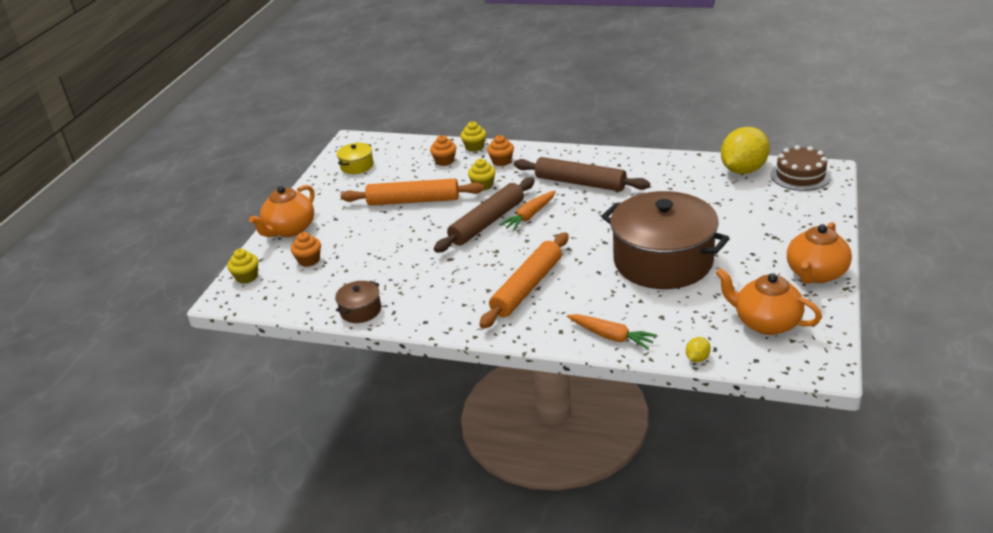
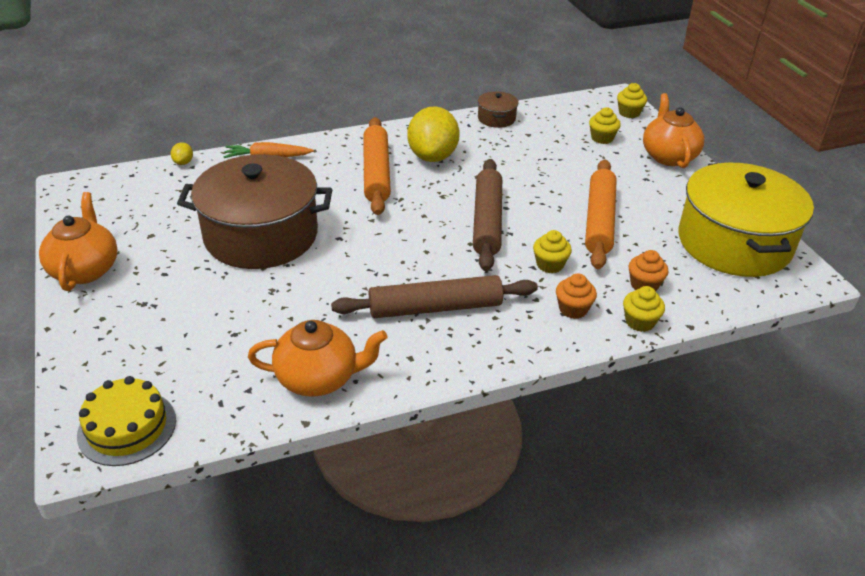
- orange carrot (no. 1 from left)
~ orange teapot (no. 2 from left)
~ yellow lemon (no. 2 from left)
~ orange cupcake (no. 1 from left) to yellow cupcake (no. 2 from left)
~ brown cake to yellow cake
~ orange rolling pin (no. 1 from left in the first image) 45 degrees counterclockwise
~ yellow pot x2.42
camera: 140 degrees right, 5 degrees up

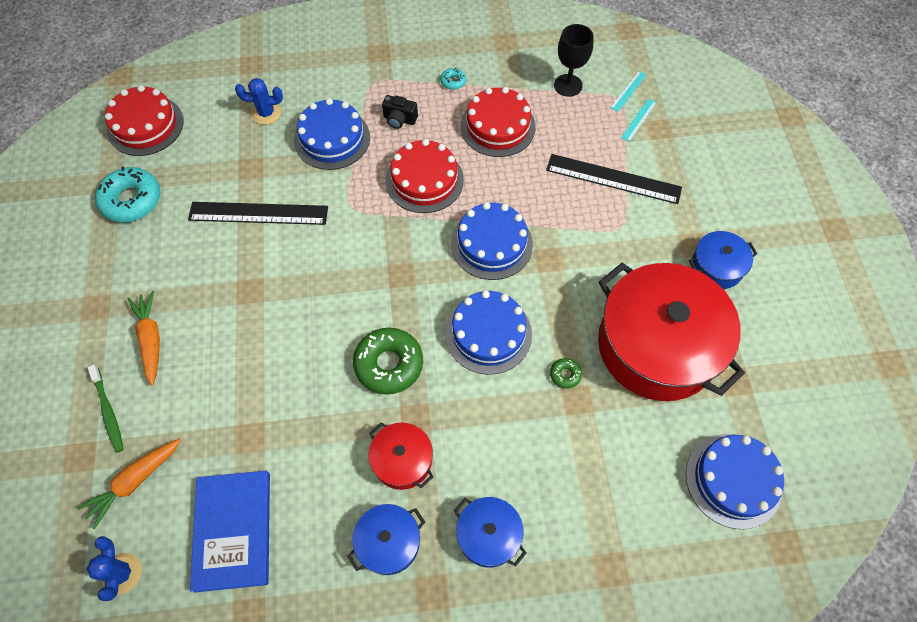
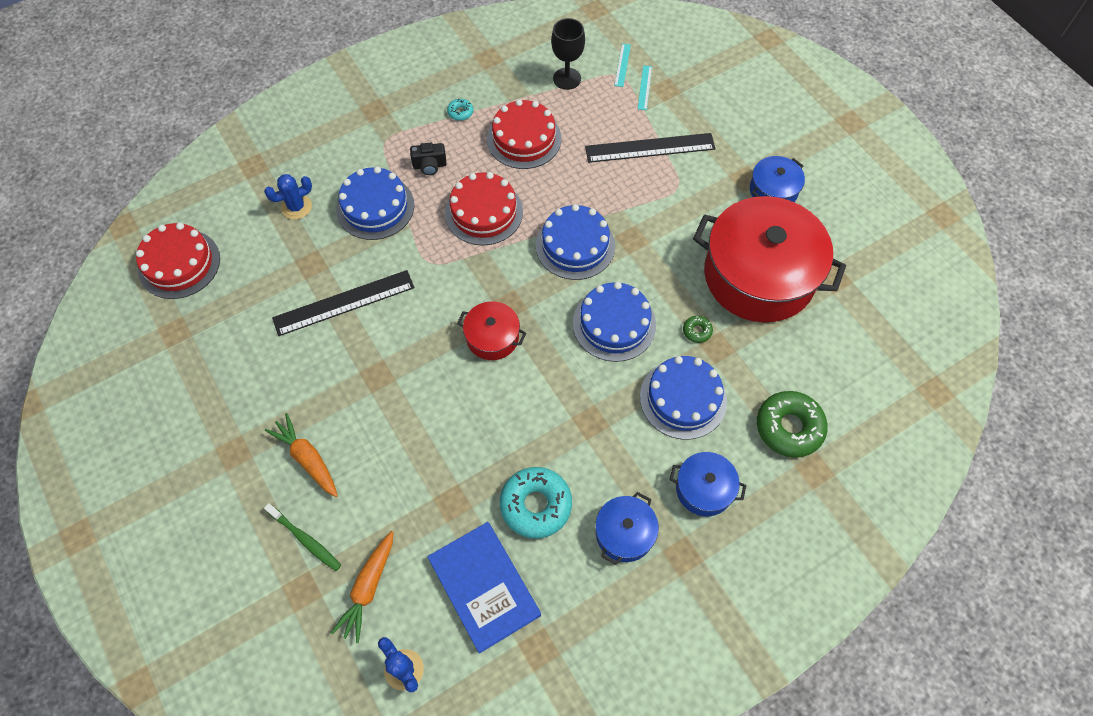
~ turquoise donut (no. 1 from left in the first image) to turquoise donut (no. 2 from left)
~ green donut (no. 1 from left in the first image) to green donut (no. 2 from left)
~ red pot (no. 1 from left)
~ blue cake (no. 4 from left)
camera: 25 degrees left, 0 degrees up

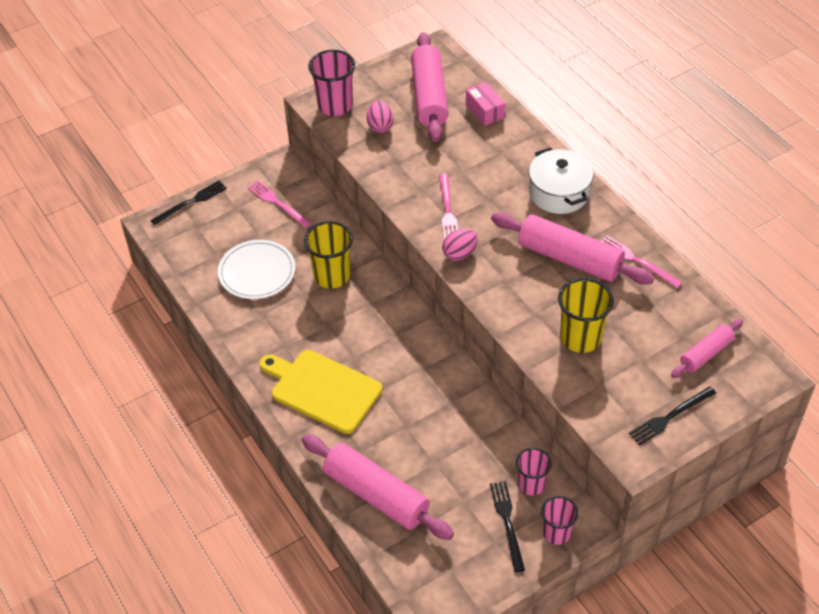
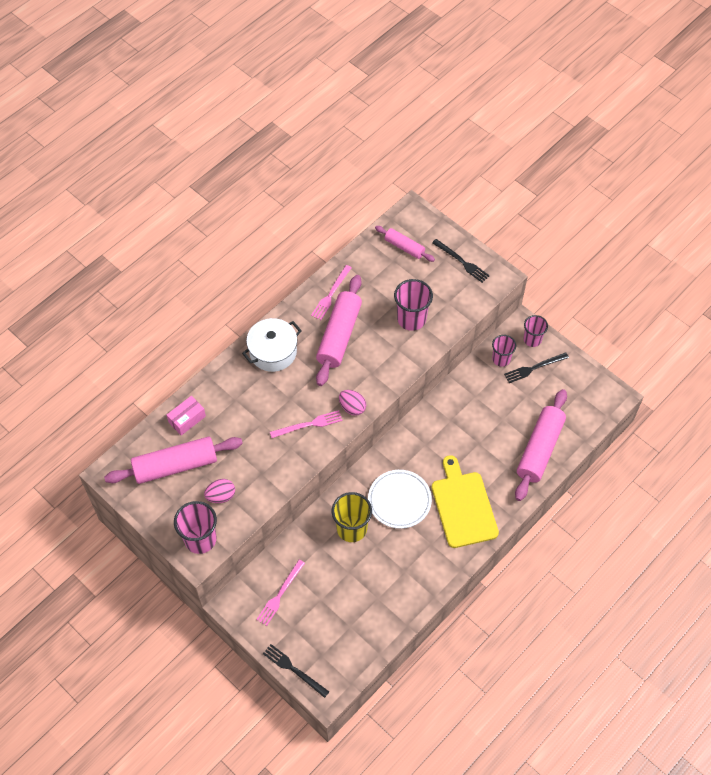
~ white plate
~ yellow cup (no. 2 from left) to pink cup (no. 2 from left)
~ yellow cutting board 150 degrees clockwise
camera: 105 degrees left, 10 degrees up

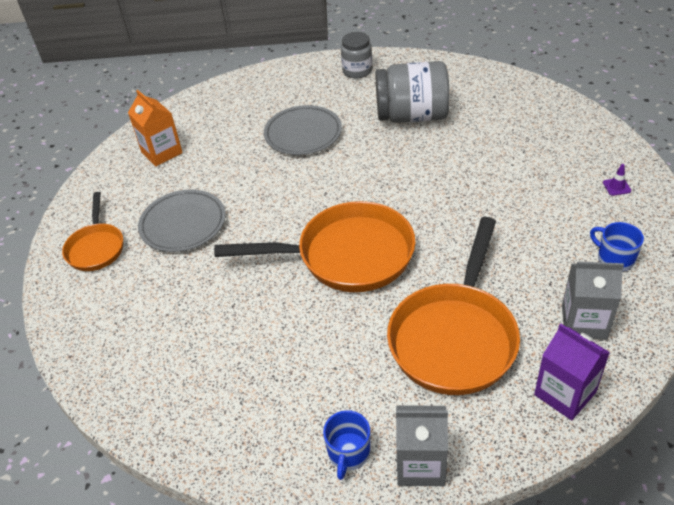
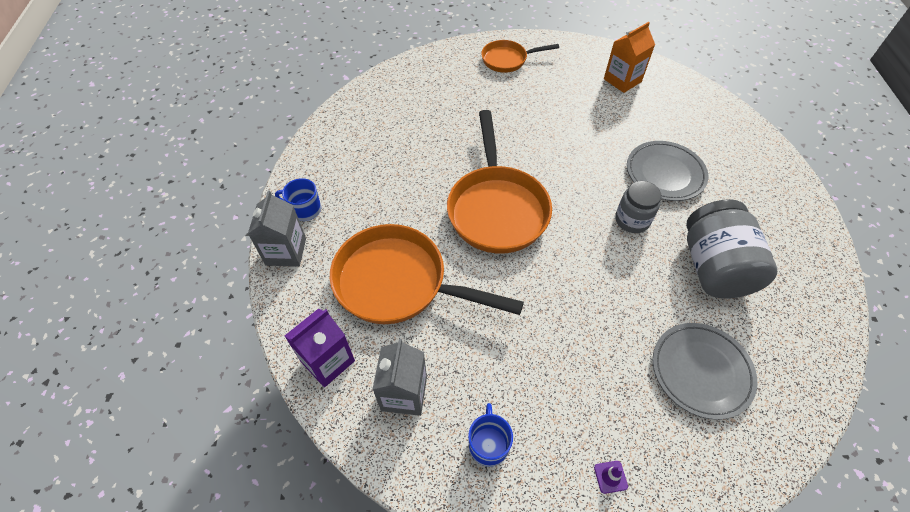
~ grey plate (no. 1 from left in the first image) to grey plate (no. 2 from left)
~ grey jar (no. 1 from left)
~ blue mug (no. 2 from left) 45 degrees counterclockwise
camera: 85 degrees right, 10 degrees up

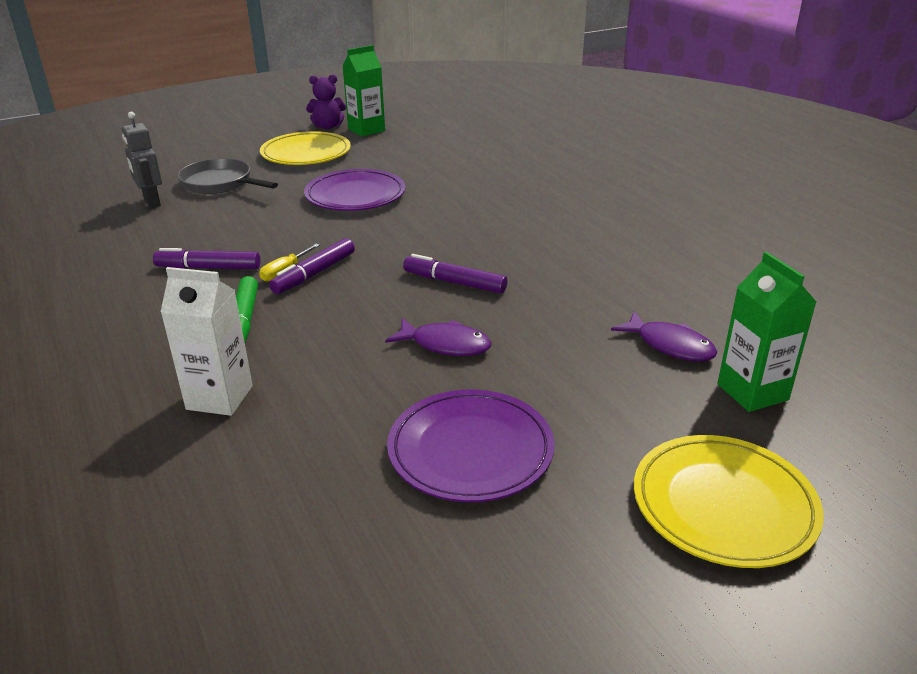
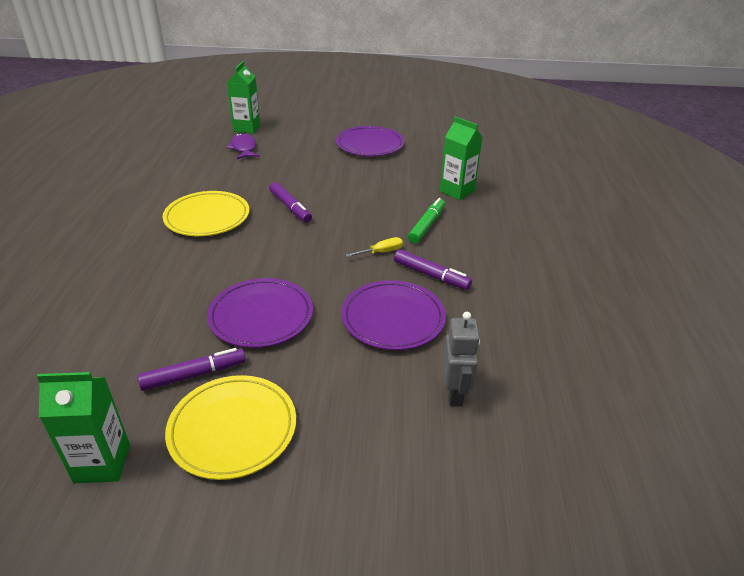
- grey pan
- purple teddy bear
- purple fish (no. 1 from left)
+ purple plate (no. 3 from left)
~ purple marker (no. 2 from left in the first image) to purple marker (no. 1 from left)
~ yellow plate (no. 2 from left in the first image) to yellow plate (no. 1 from left)
~ white carton to green carton (no. 3 from left)
camera: 150 degrees left, 5 degrees up

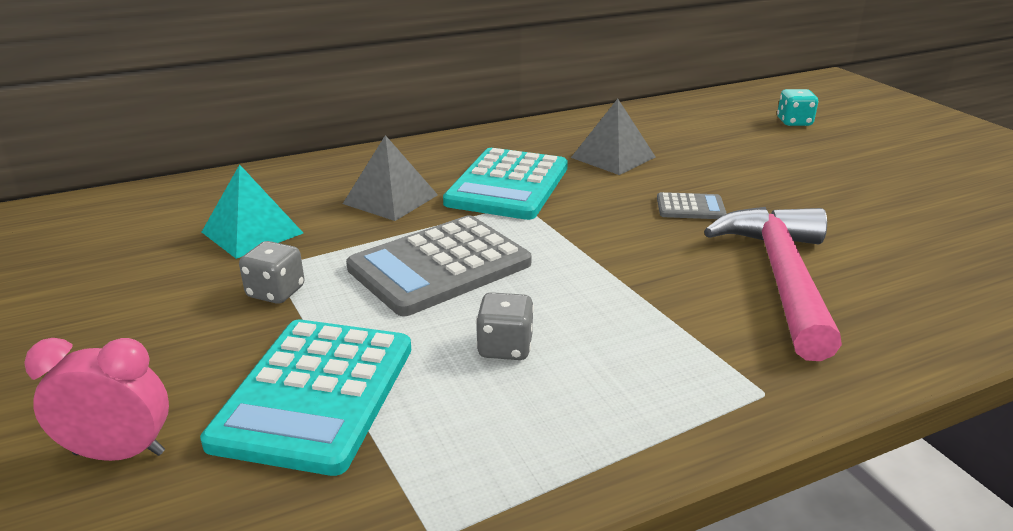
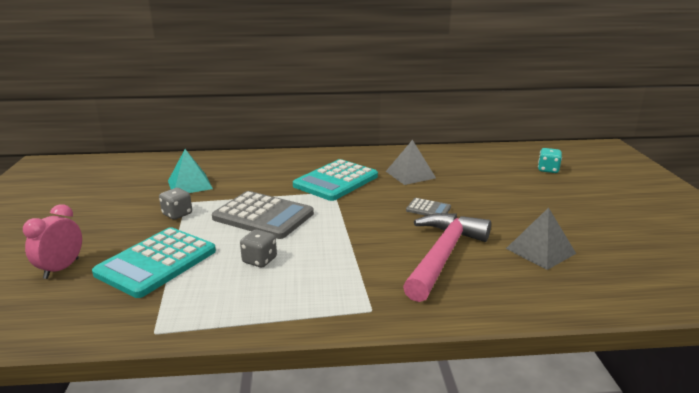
~ grey pyramid (no. 1 from left in the first image) to grey pyramid (no. 2 from left)
~ pink clock 90 degrees counterclockwise
~ grey calculator (no. 1 from left) 135 degrees counterclockwise
camera: 20 degrees right, 5 degrees down

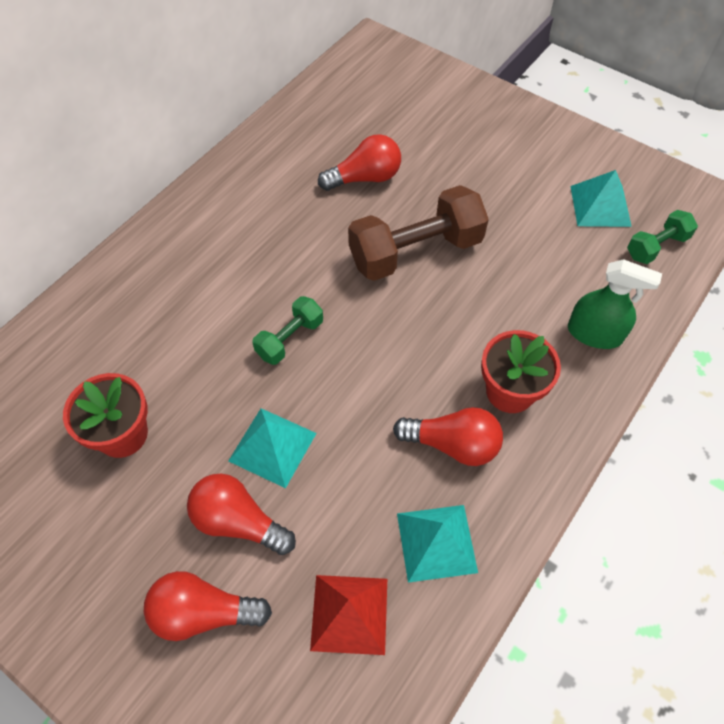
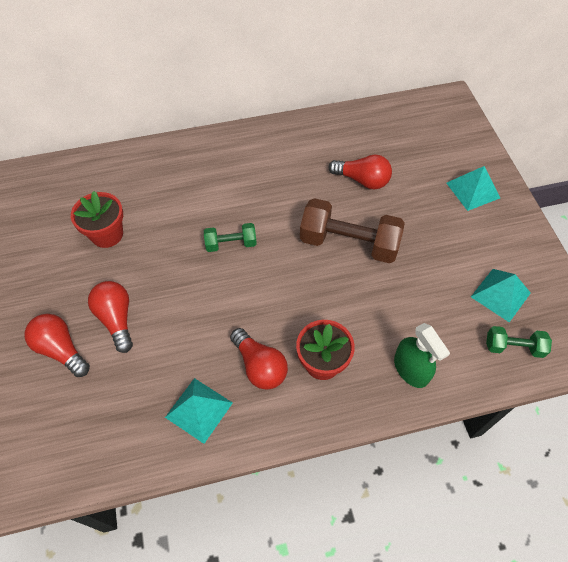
- red pyramid
~ turquoise pyramid (no. 1 from left in the first image) to turquoise pyramid (no. 2 from left)
camera: 40 degrees right, 0 degrees up

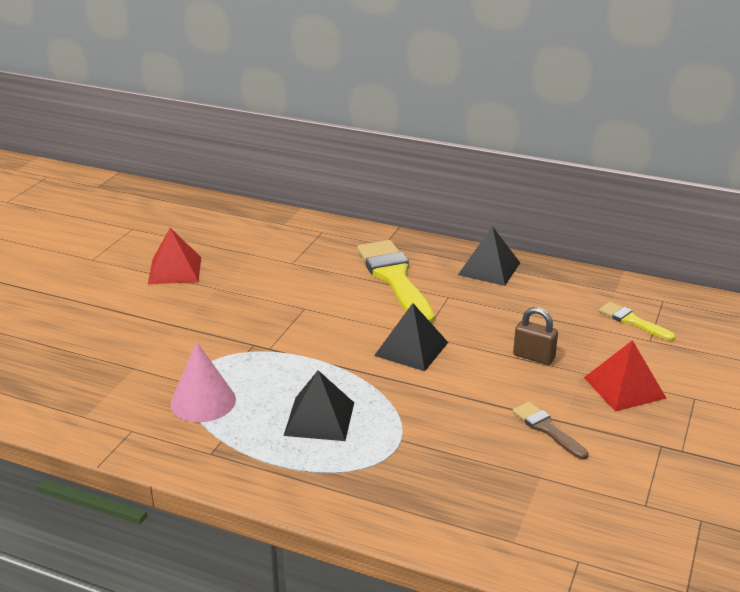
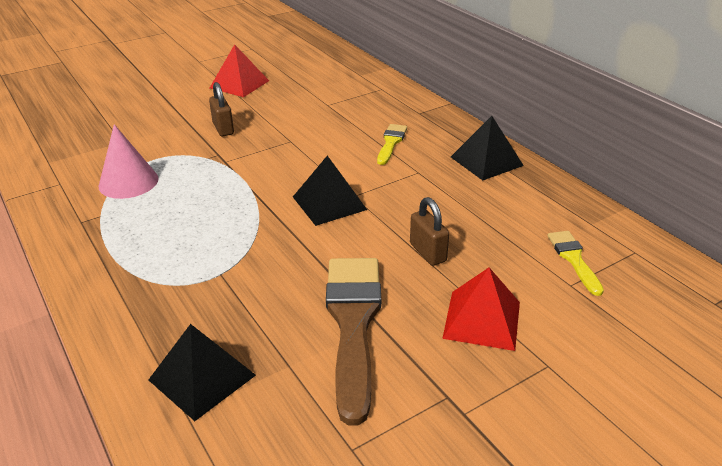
+ brown padlock (no. 1 from left)
~ black pyramid (no. 1 from left)
~ yellow brush (no. 1 from left) x0.49
~ brown brush x2.02
camera: 35 degrees right, 5 degrees up

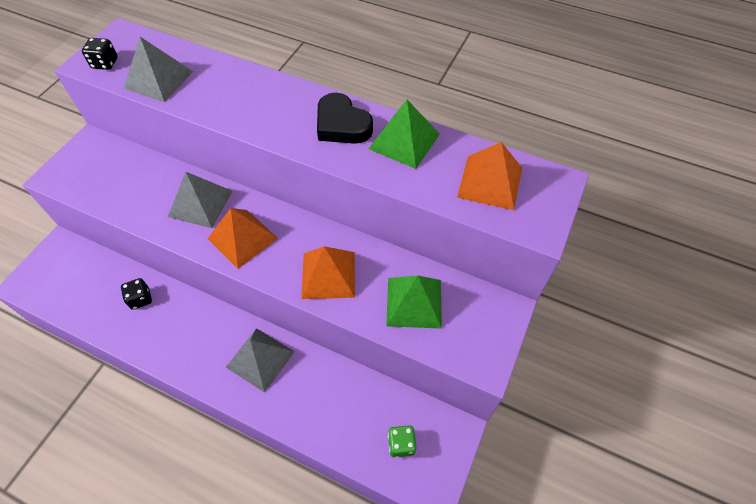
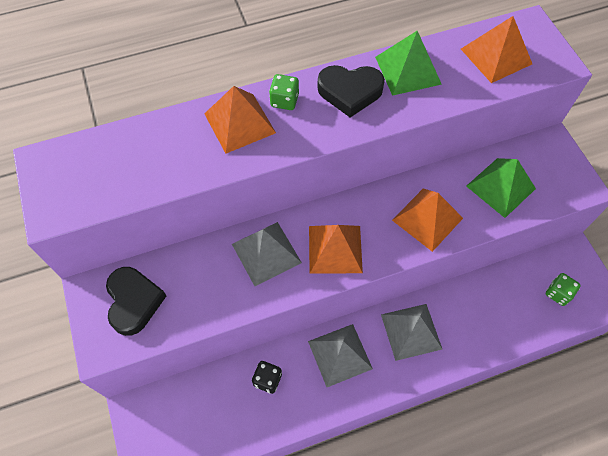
- black dice (no. 1 from left)
+ black heart (no. 1 from left)
+ orange pyramid (no. 1 from left)
+ green dice (no. 1 from left)
~ grey pyramid (no. 1 from left in the first image) to grey pyramid (no. 2 from left)
camera: 45 degrees left, 5 degrees up

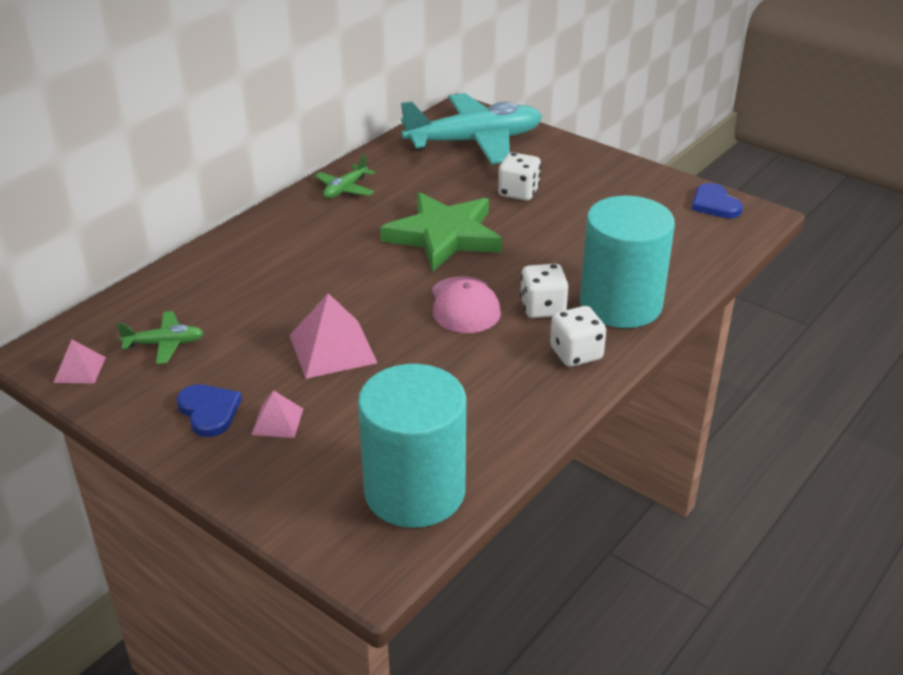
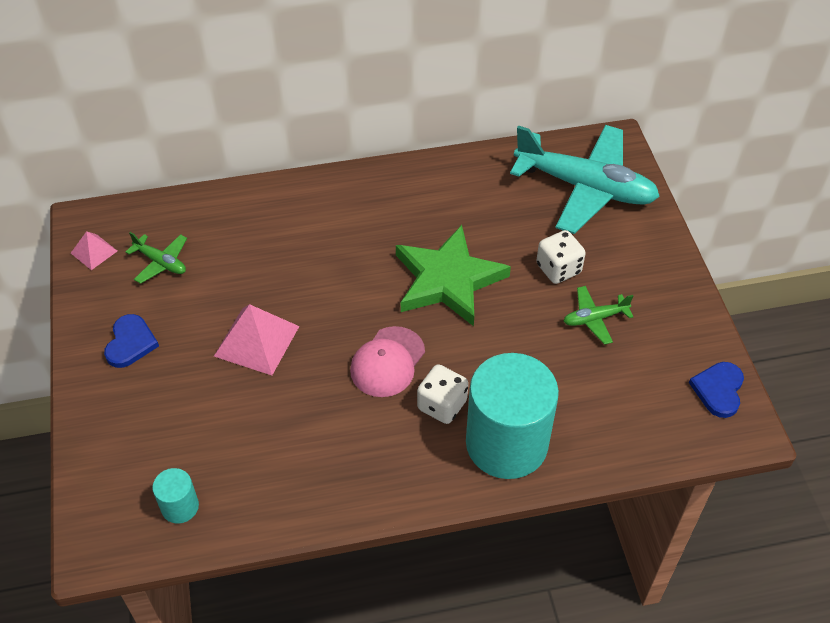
- pink pyramid (no. 2 from left)
- white dice (no. 3 from left)
~ green plane (no. 2 from left)
~ turquoise cylinder (no. 1 from left) x0.44
camera: 40 degrees right, 15 degrees up

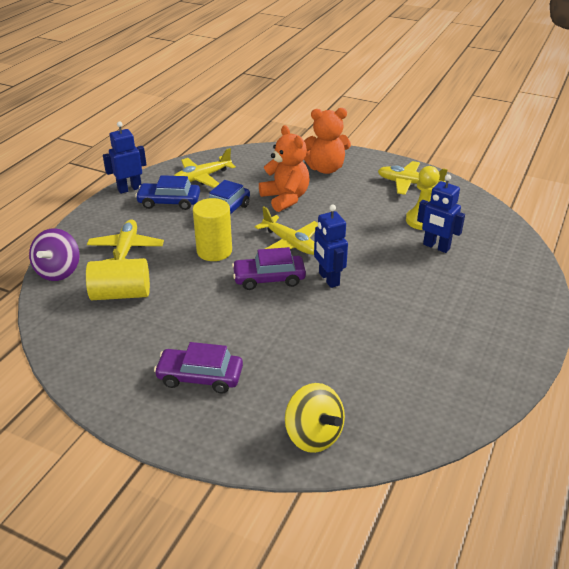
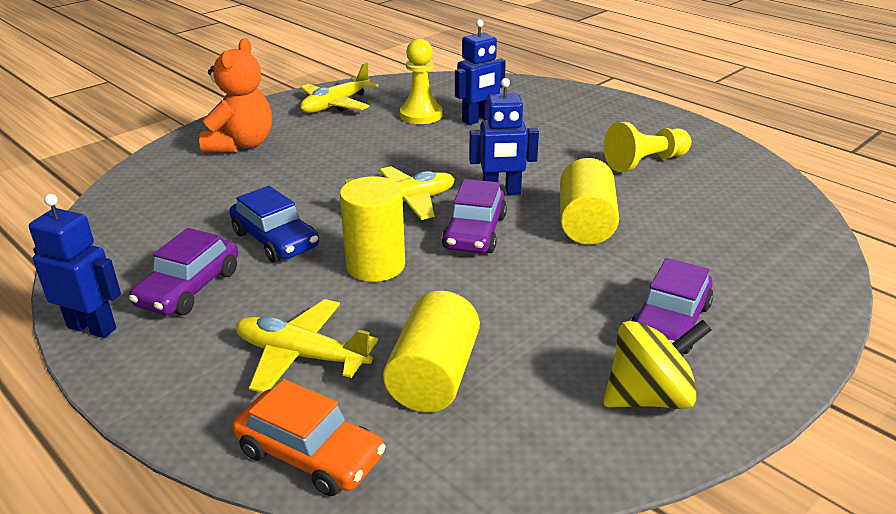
- yellow plane (no. 2 from left)
- orange teddy bear (no. 1 from left)
+ yellow cylinder (no. 3 from left)
+ yellow pawn (no. 2 from left)
~ yellow spinning top
~ purple spinning top to orange car
~ blue car (no. 1 from left) to purple car (no. 1 from left)
~ blue robot (no. 1 from left) 120 degrees clockwise
camera: 70 degrees left, 5 degrees down

